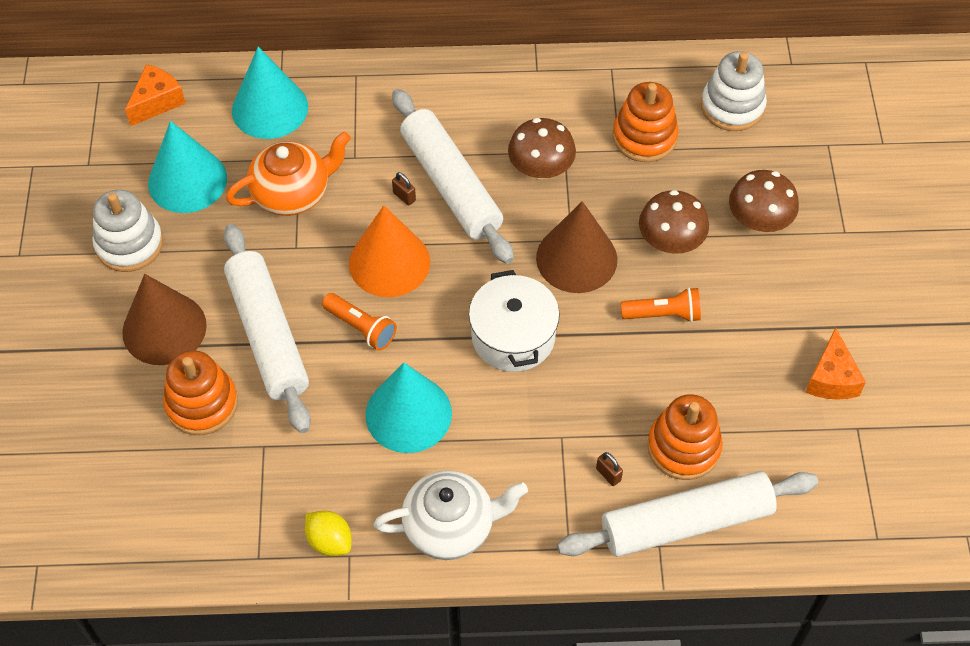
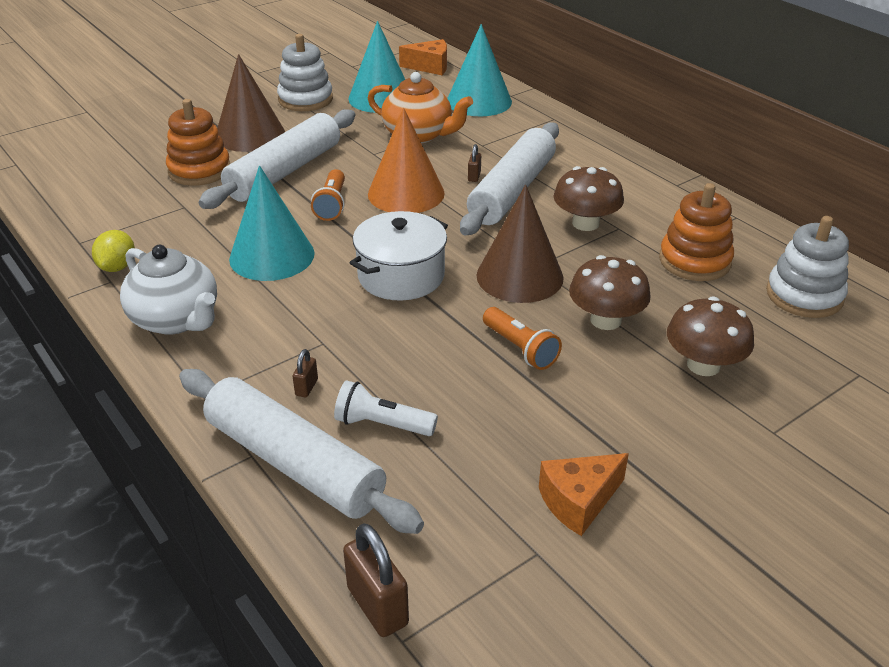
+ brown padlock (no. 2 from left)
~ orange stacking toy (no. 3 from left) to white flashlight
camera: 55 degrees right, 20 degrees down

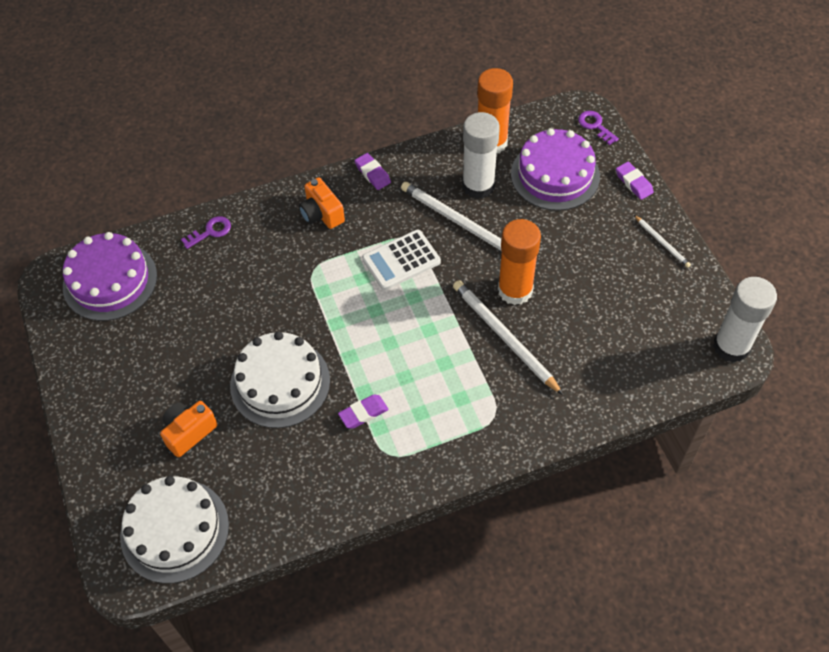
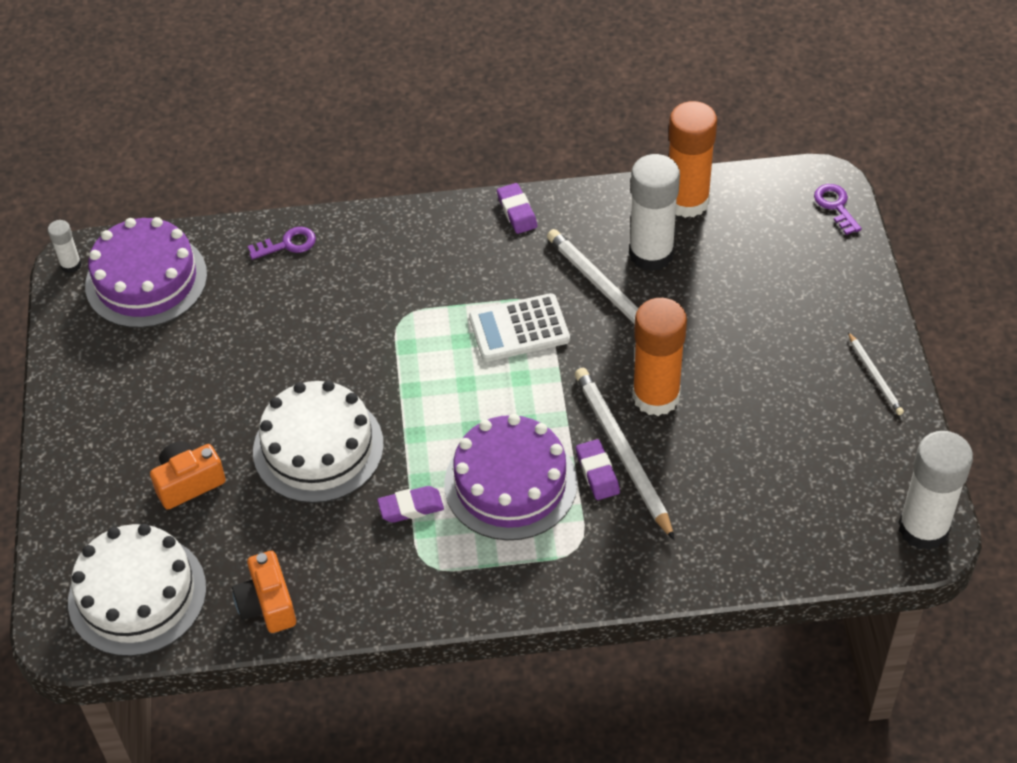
+ white glue stick (no. 1 from left)
~ orange camera (no. 2 from left)
~ purple cake (no. 2 from left)
~ purple eraser (no. 3 from left)
camera: 15 degrees right, 5 degrees down

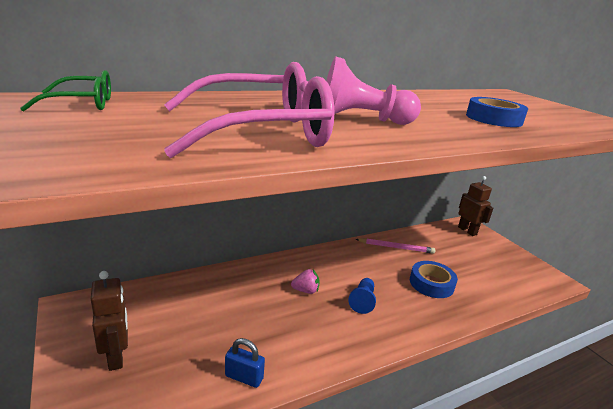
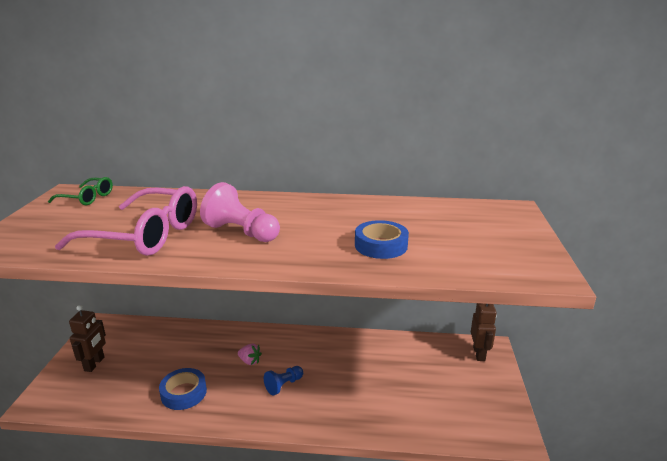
- blue padlock
- pink pencil
~ blue tape (no. 1 from left)
camera: 35 degrees right, 0 degrees up

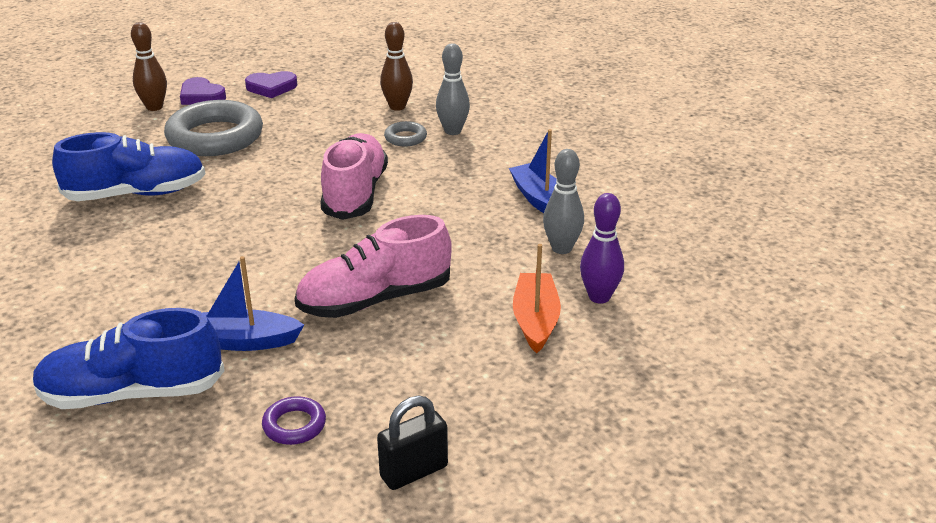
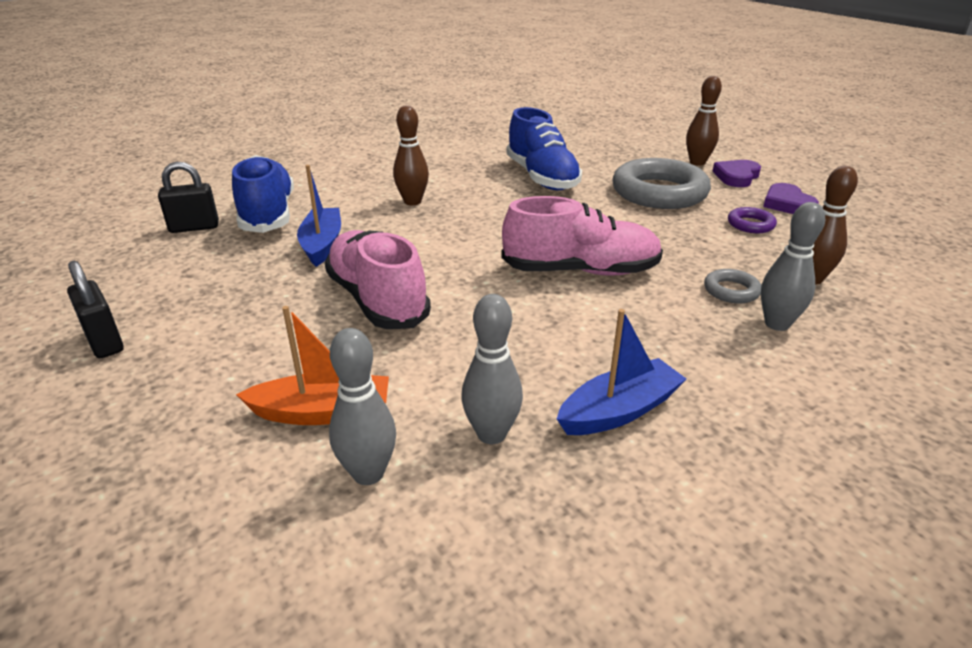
+ black padlock (no. 2 from left)
+ brown bowling pin (no. 1 from left)
~ purple ring
~ purple bowling pin to grey bowling pin (no. 1 from left)
camera: 85 degrees right, 0 degrees up

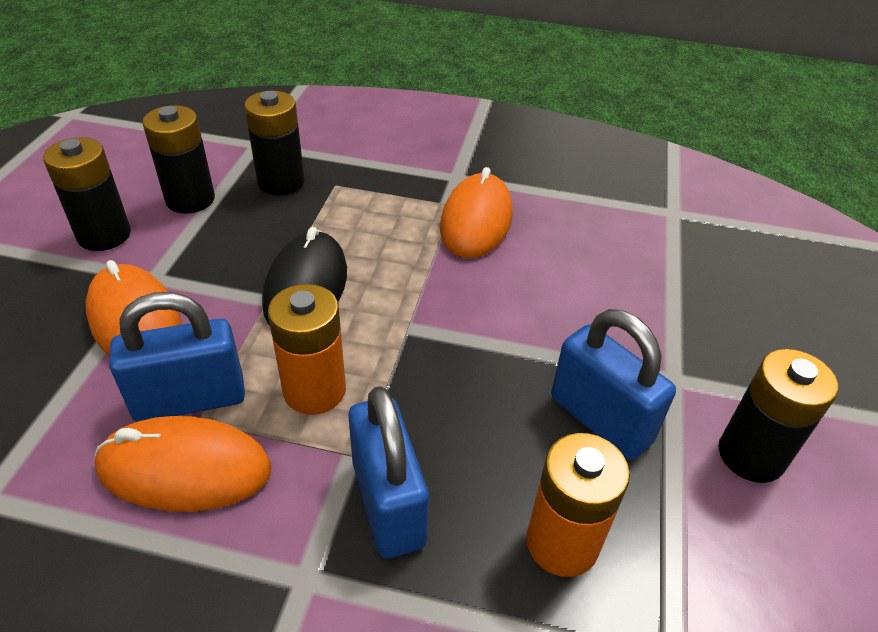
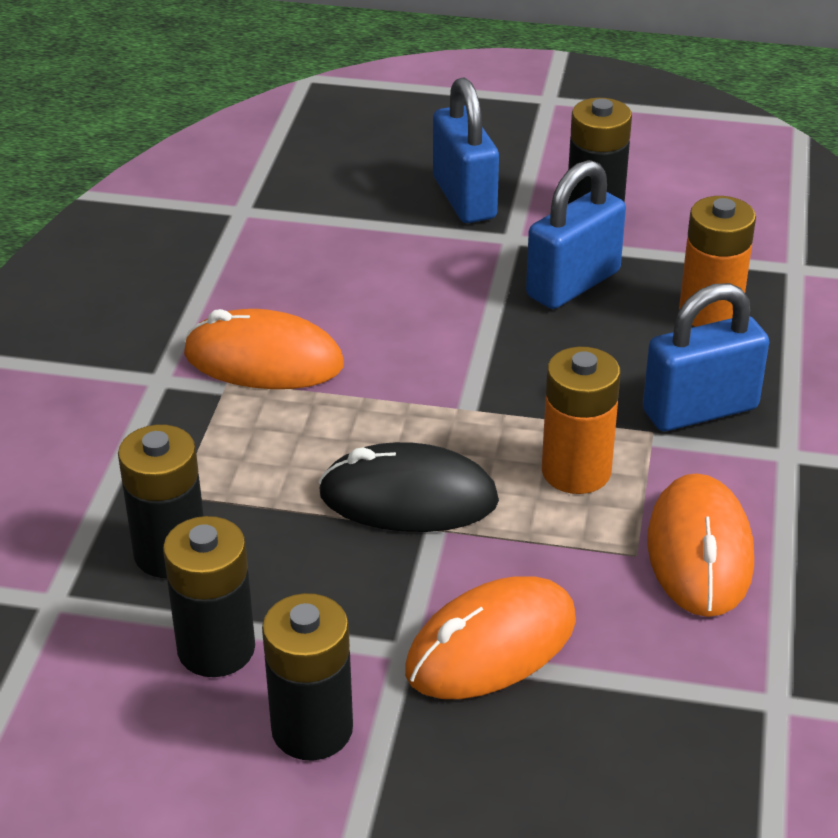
~ blue padlock (no. 1 from left)
camera: 90 degrees left, 5 degrees down

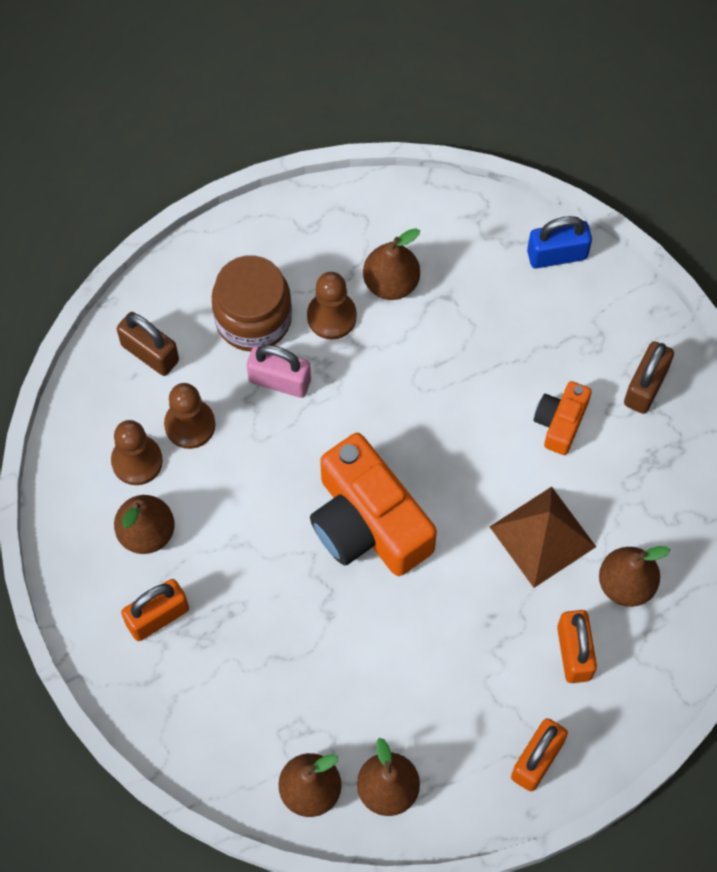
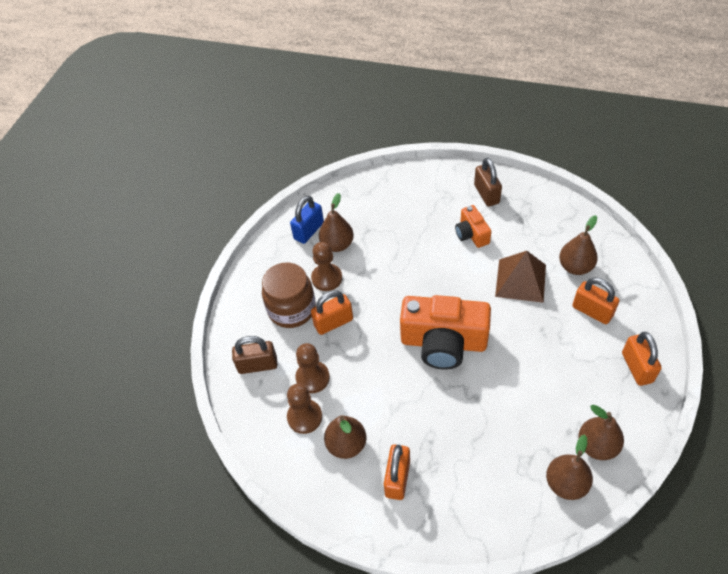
~ blue padlock
~ pink padlock to orange padlock (no. 1 from left)
camera: 40 degrees left, 15 degrees down

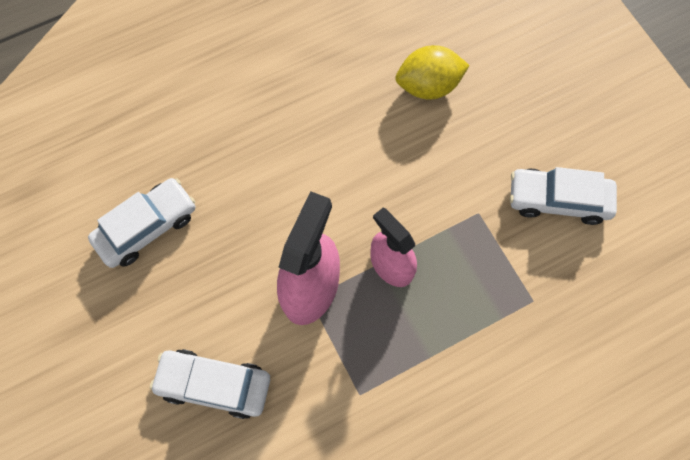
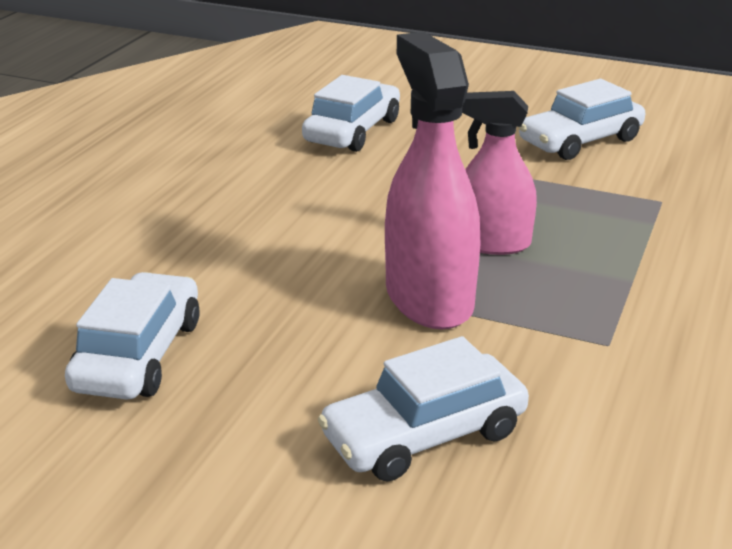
~ yellow lemon to white car (no. 2 from left)
camera: 40 degrees left, 40 degrees down

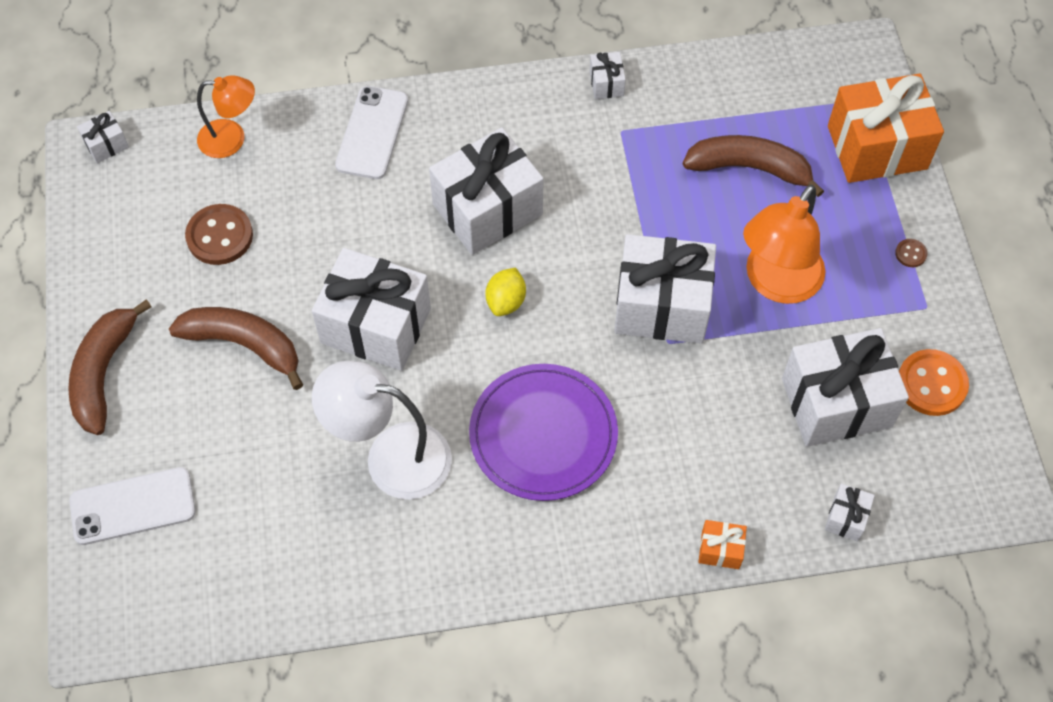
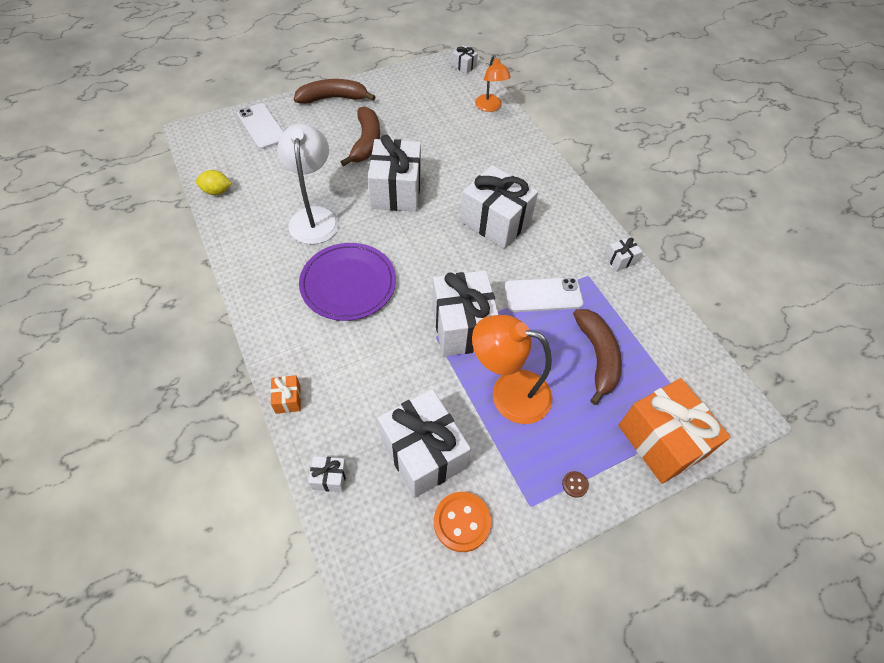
- brown button (no. 1 from left)
~ white phone (no. 2 from left)
~ yellow lemon
camera: 70 degrees right, 5 degrees down

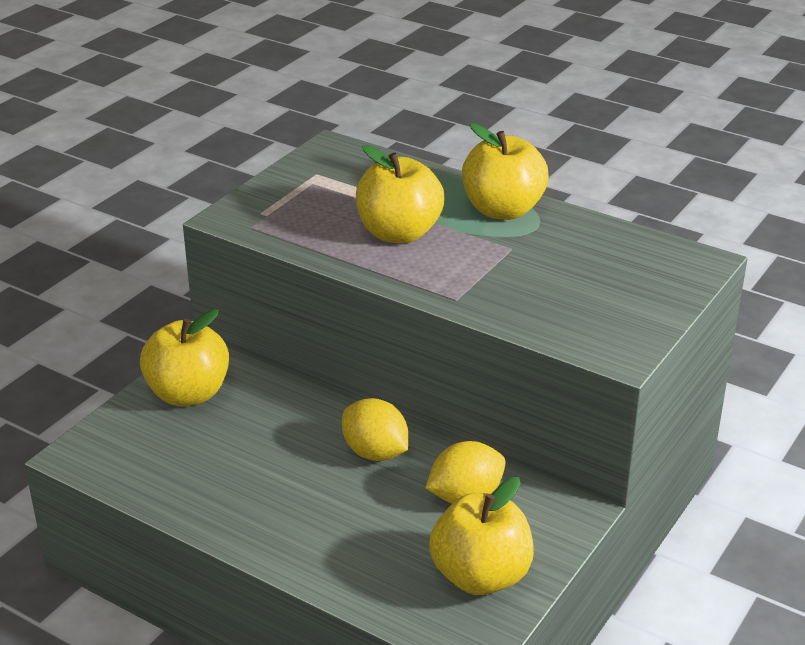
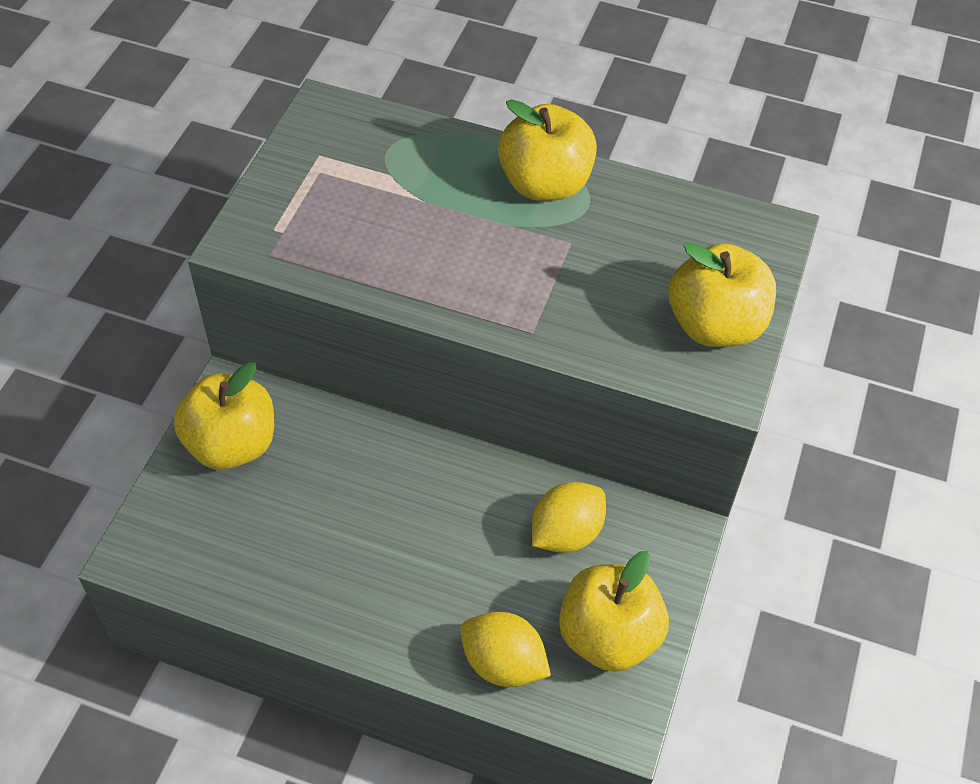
~ yellow lemon (no. 1 from left)
~ yellow apple (no. 2 from left in the first image) to yellow apple (no. 4 from left)
camera: 15 degrees left, 20 degrees up

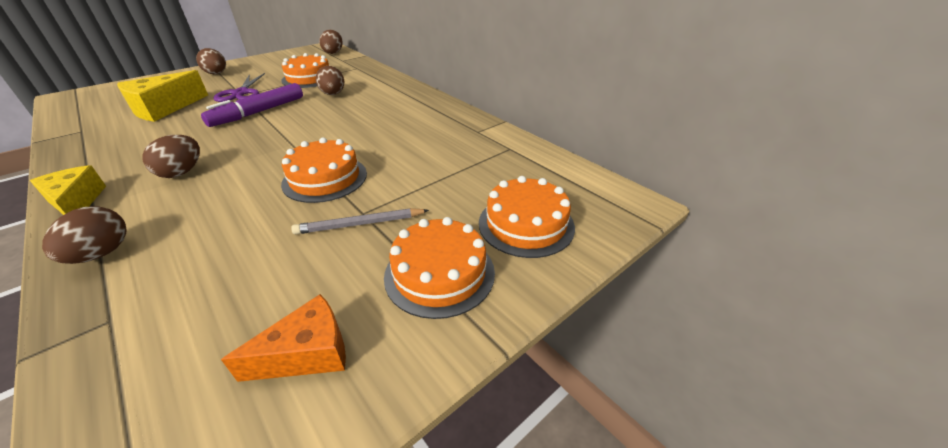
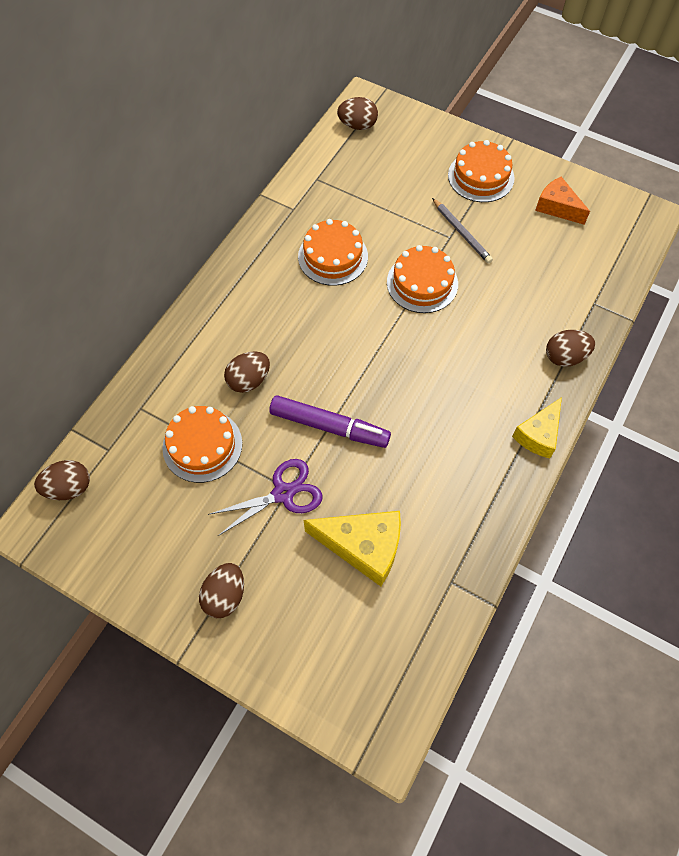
~ brown egg (no. 2 from left in the first image) to brown egg (no. 4 from left)
~ orange cake (no. 4 from left in the first image) to orange cake (no. 2 from left)
camera: 110 degrees left, 25 degrees up

